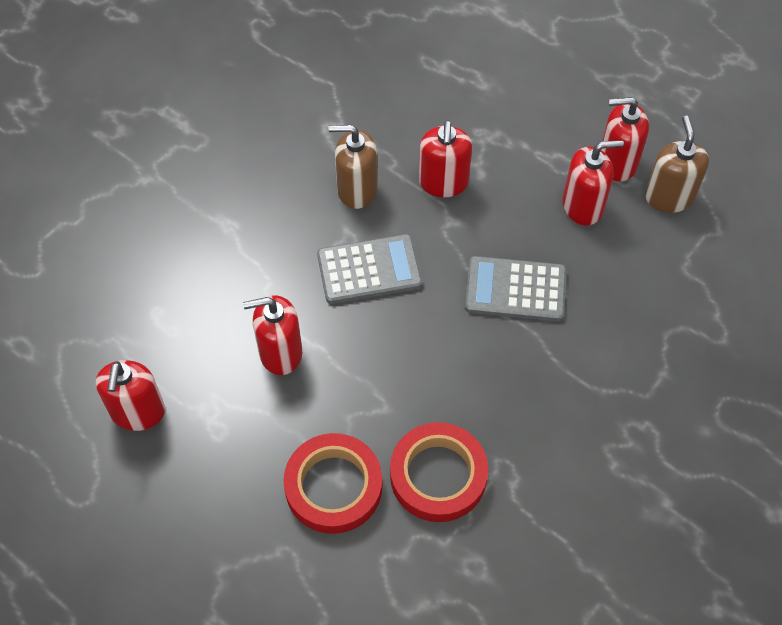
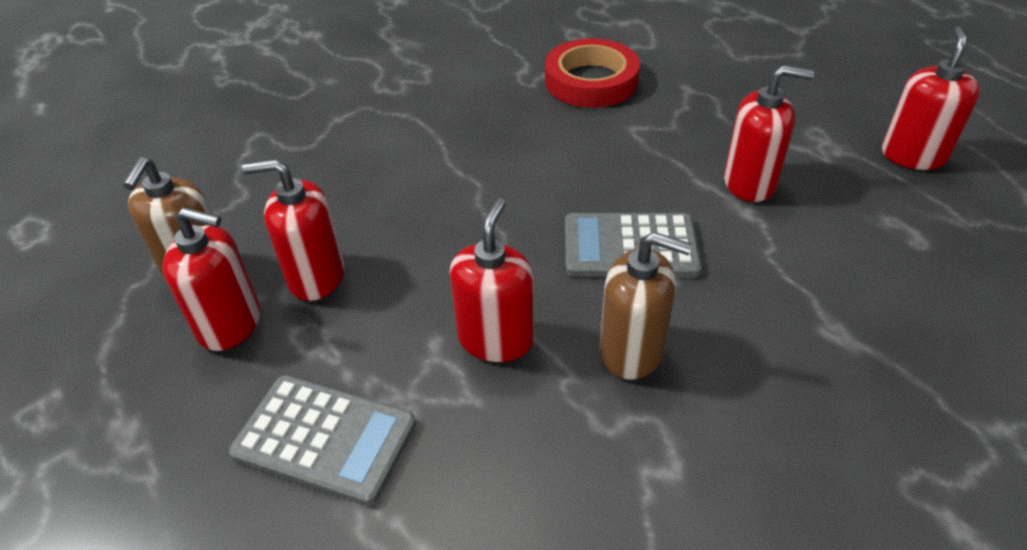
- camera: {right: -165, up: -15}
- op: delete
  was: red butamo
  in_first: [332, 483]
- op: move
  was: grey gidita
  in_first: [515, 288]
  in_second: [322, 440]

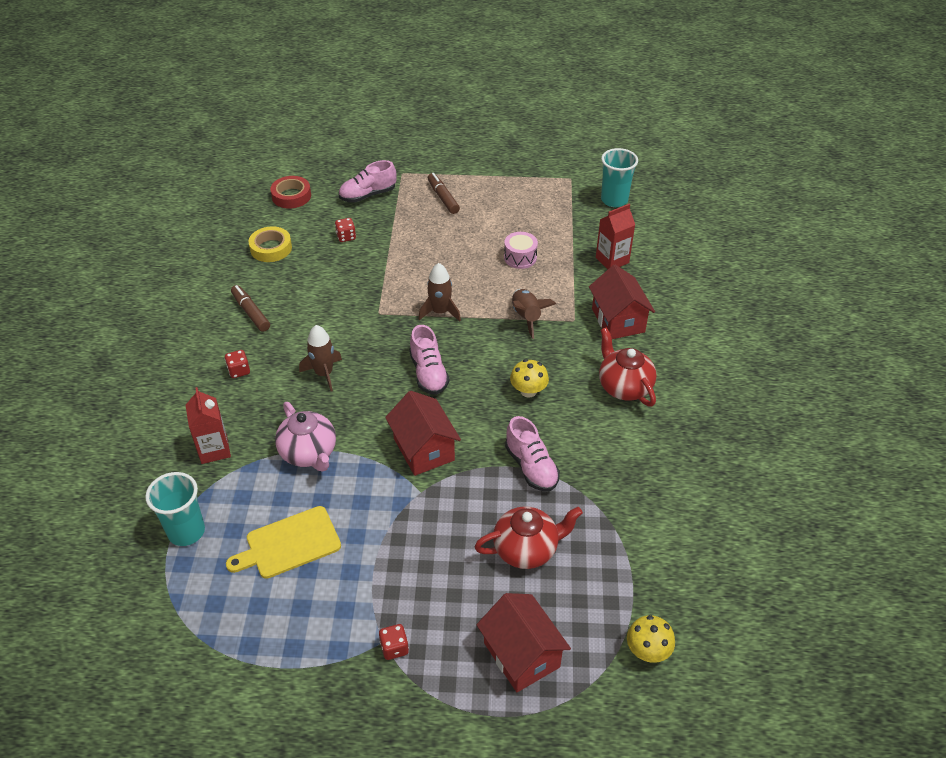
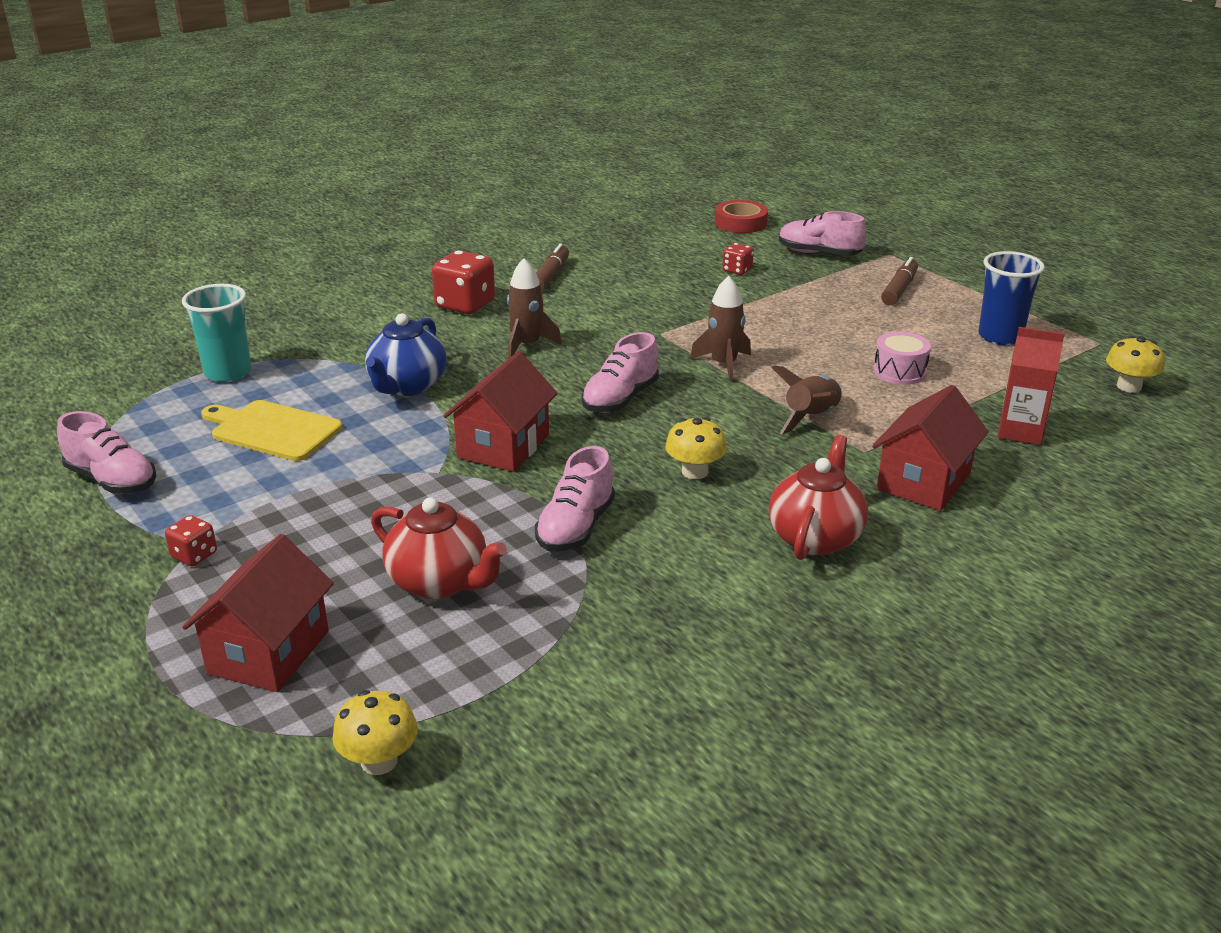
- camera: {right: 50, up: -15}
- op: delete
  was: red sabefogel
  in_first: [208, 425]
- op: resize
  was: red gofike
  in_first: [237, 364]
  in_second: [463, 282]
  ratio: 1.87
- op: delete
  was: yellow butamo
  in_first: [270, 244]
- op: recolor
  was: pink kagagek
  now: blue kagagek
  in_first: [305, 436]
  in_second: [406, 354]
- op: replace
  was: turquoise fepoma
  now: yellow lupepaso
  in_first: [619, 177]
  in_second: [1135, 364]
- op: insert
  now: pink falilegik
  in_second: [106, 452]
- op: insert
  now: blue fepoma
  in_second: [1011, 298]

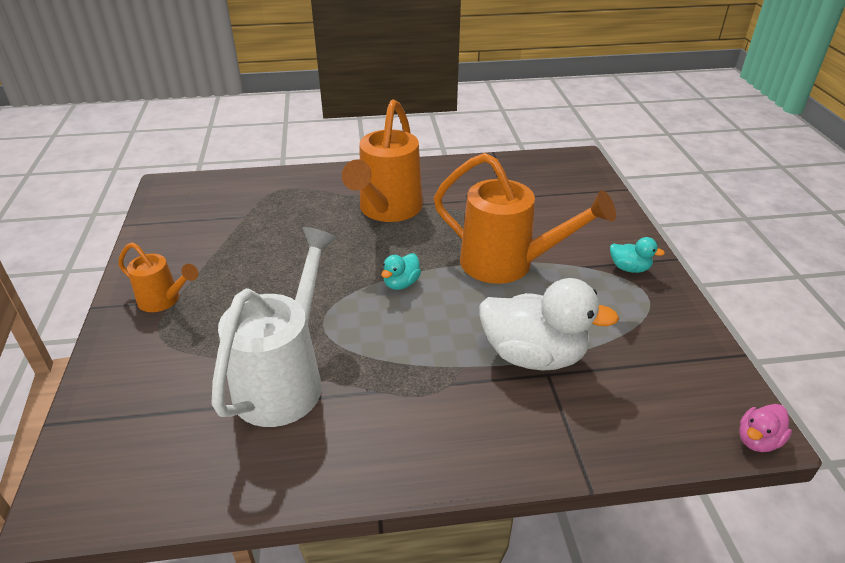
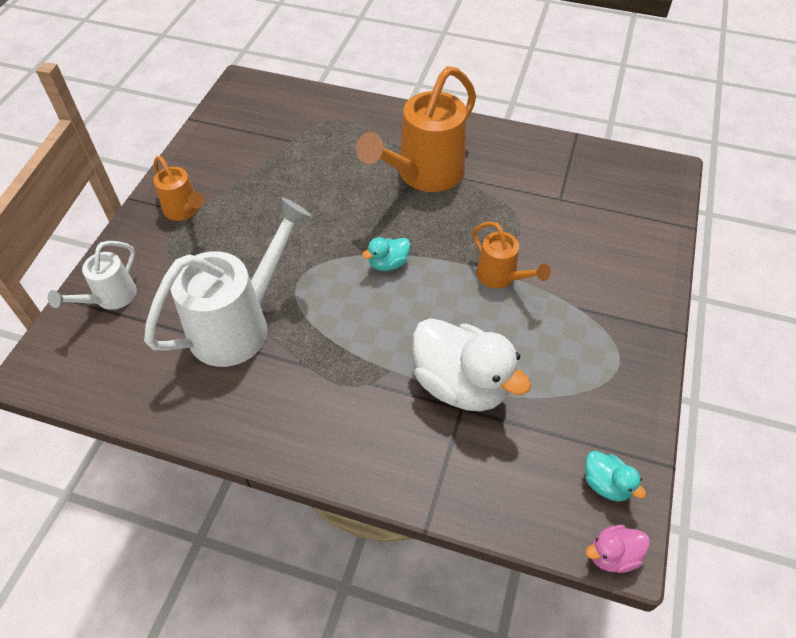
- camera: {right: 25, up: 15}
- op: resize
  was: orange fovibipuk
  in_first: [525, 218]
  in_second: [511, 255]
  ratio: 0.53
- op: move
  was: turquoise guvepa
  in_first: [637, 255]
  in_second: [615, 476]
- op: insert
  now: white fovibipuk
  in_second: [92, 275]

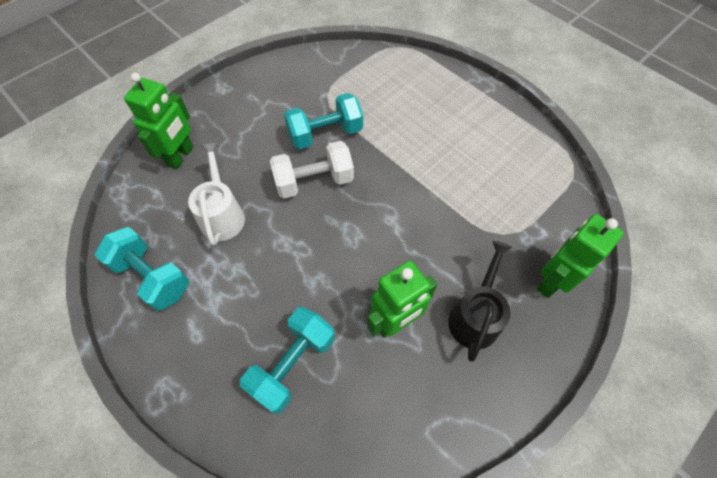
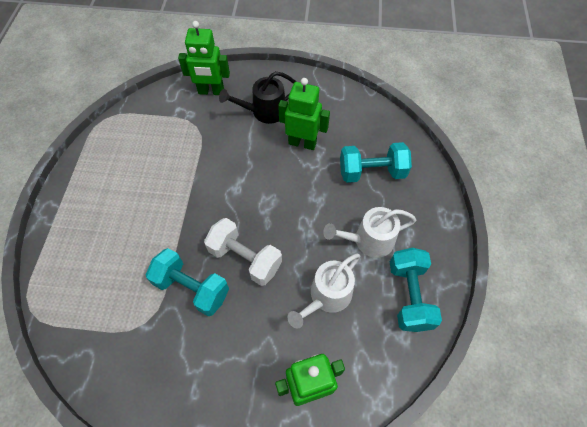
- camera: {right: -130, up: 0}
- op: insert
  now: white fovibipuk
  in_second: [369, 232]

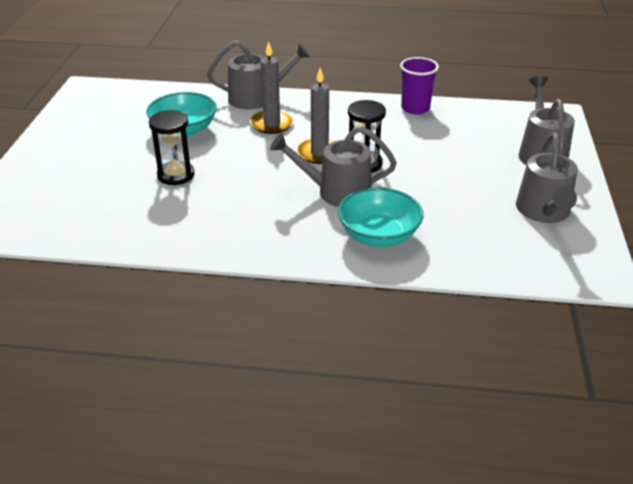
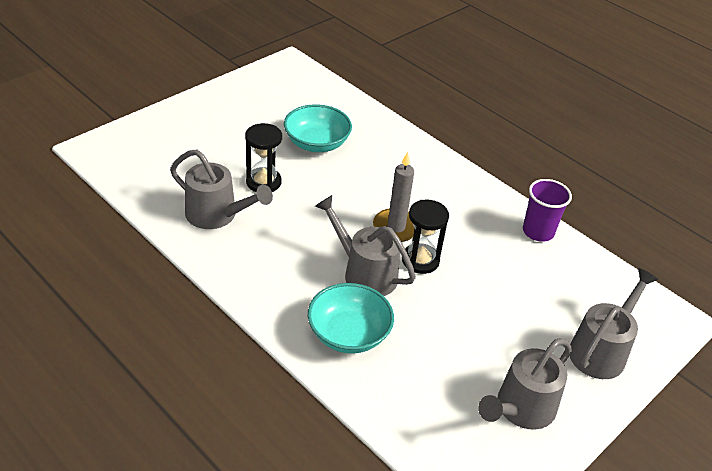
- camera: {right: 35, up: 5}
- op: move
  was: grey fovibipuk
  in_first: [258, 74]
  in_second: [221, 189]
- op: delete
  was: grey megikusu
  in_first: [272, 87]

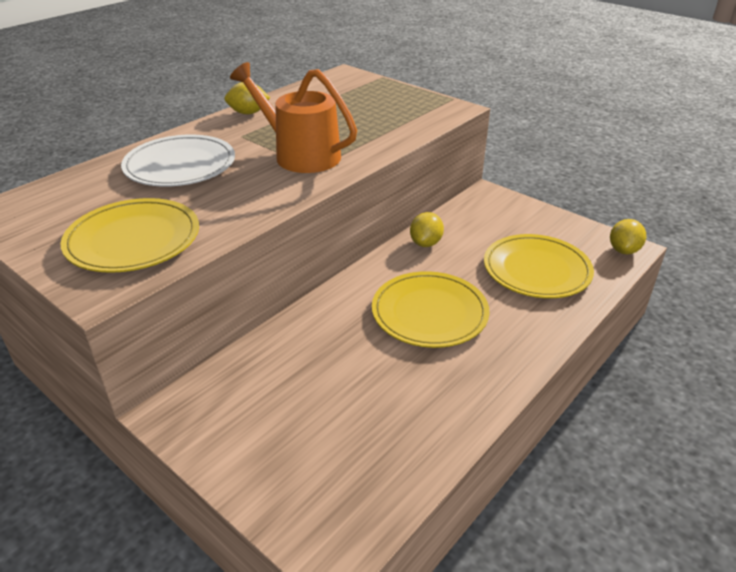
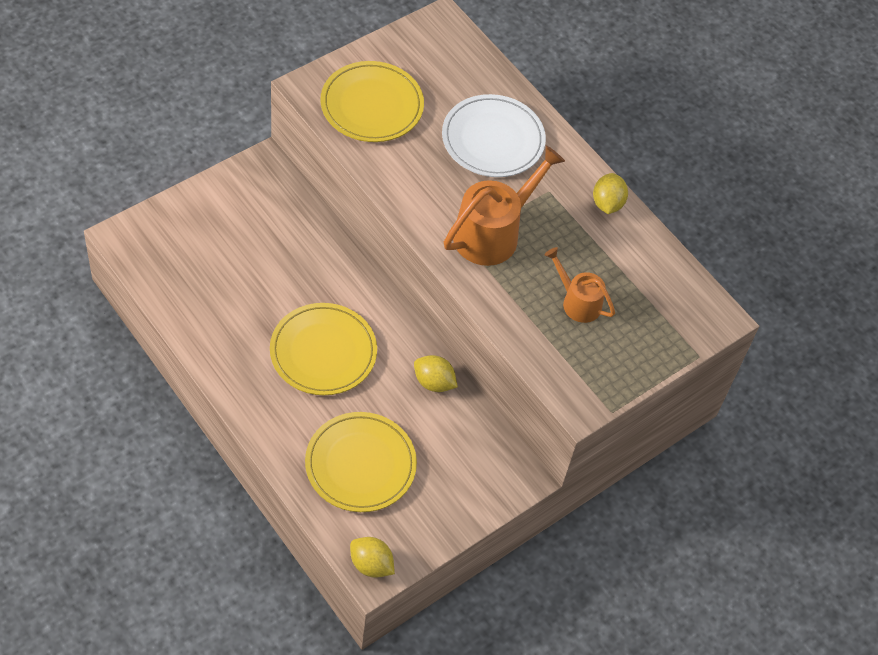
- camera: {right: 95, up: 20}
- op: insert
  now: orange fovibipuk
  in_second: [579, 285]

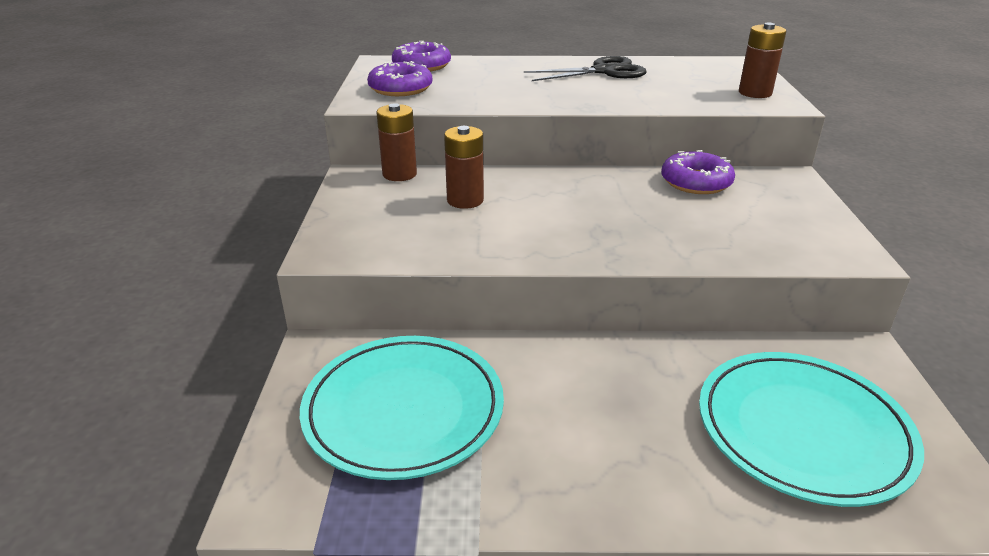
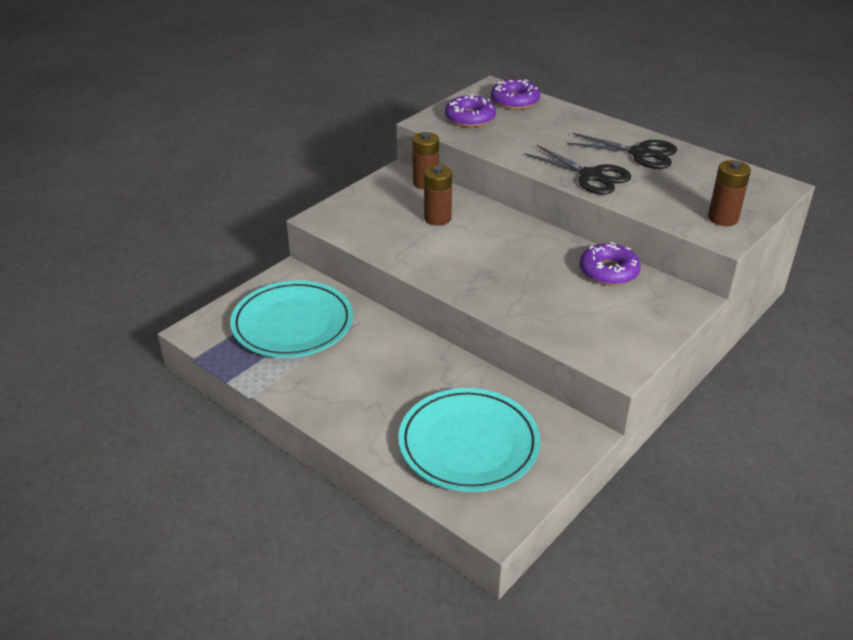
- camera: {right: 40, up: 5}
- op: insert
  now: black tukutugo
  in_second: [577, 170]

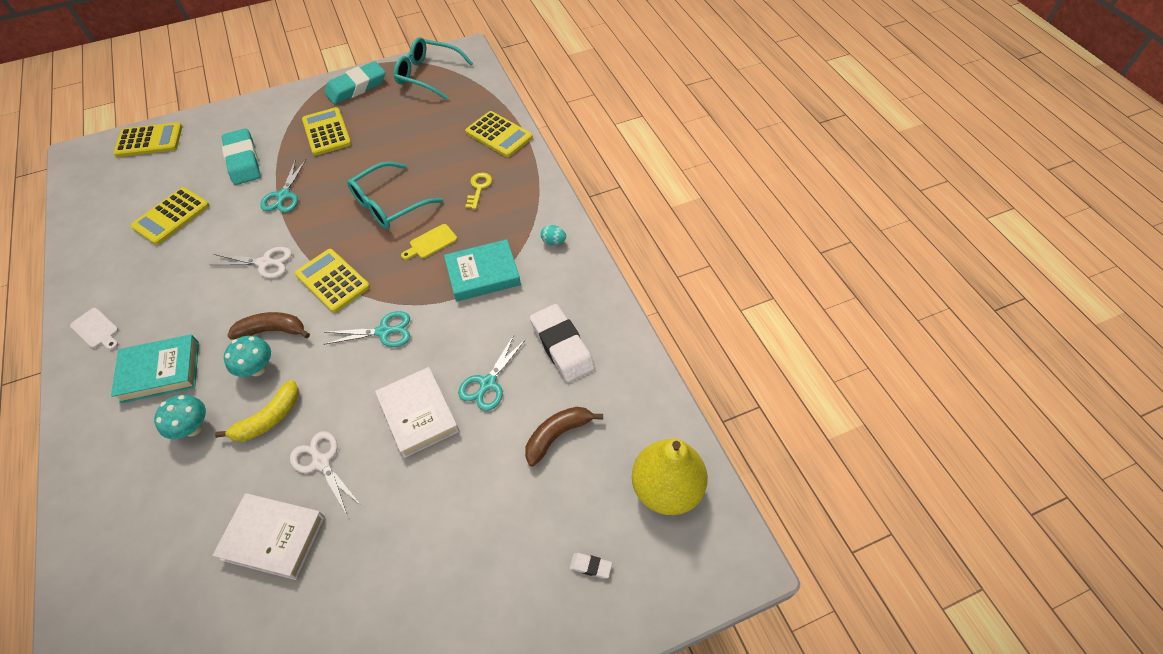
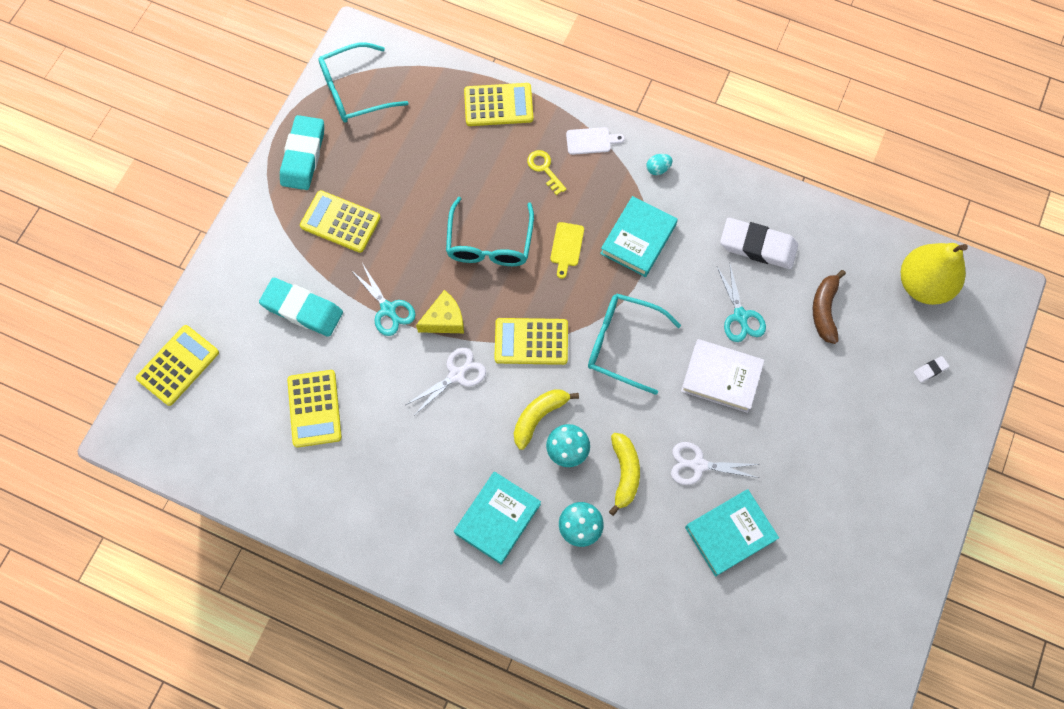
- camera: {right: -45, up: 15}
- op: move
  was: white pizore
  in_first: [94, 329]
  in_second: [595, 141]
- op: recolor
  was: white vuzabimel
  now: turquoise vuzabimel
  in_first: [268, 536]
  in_second: [732, 533]
- op: recolor
  was: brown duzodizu
  now: yellow duzodizu
  in_first: [268, 326]
  in_second: [546, 419]
- op: replace
  was: turquoise tukutugo
  now: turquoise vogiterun
  in_first: [367, 329]
  in_second: [634, 344]
- op: insert
  now: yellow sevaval
  in_second: [440, 311]

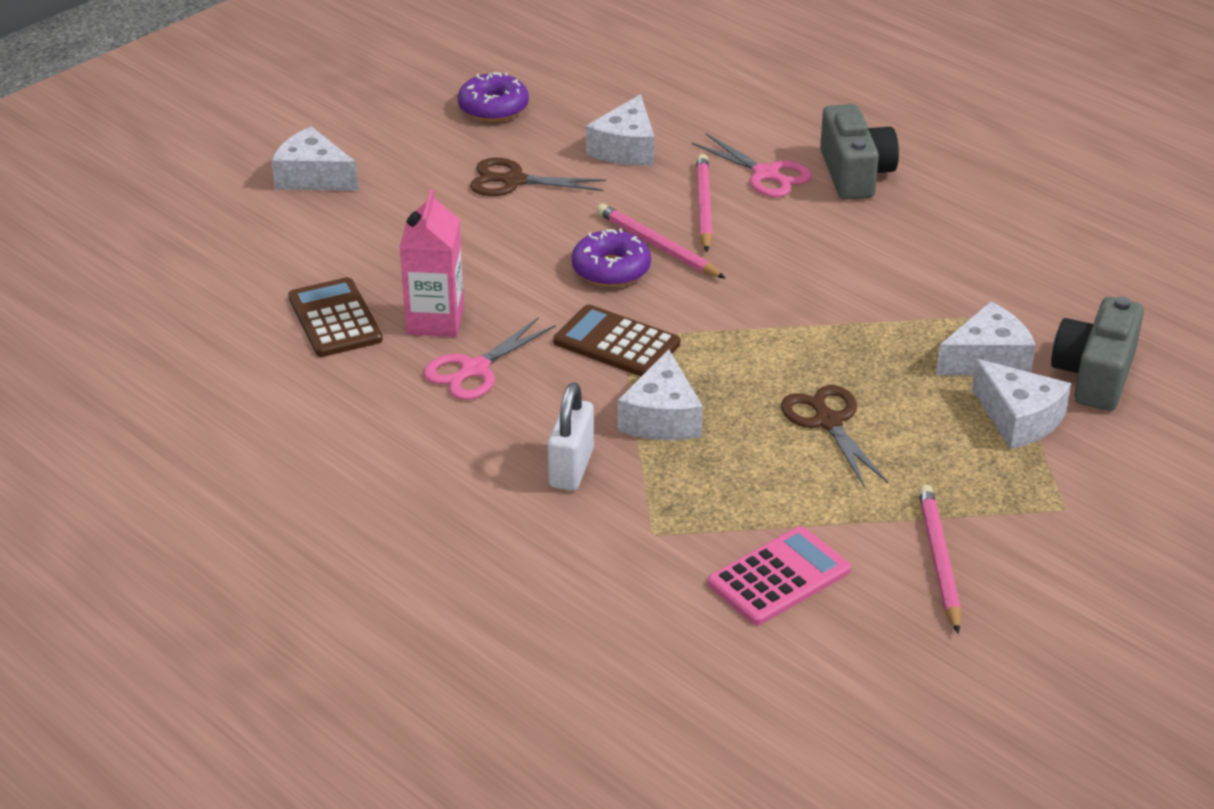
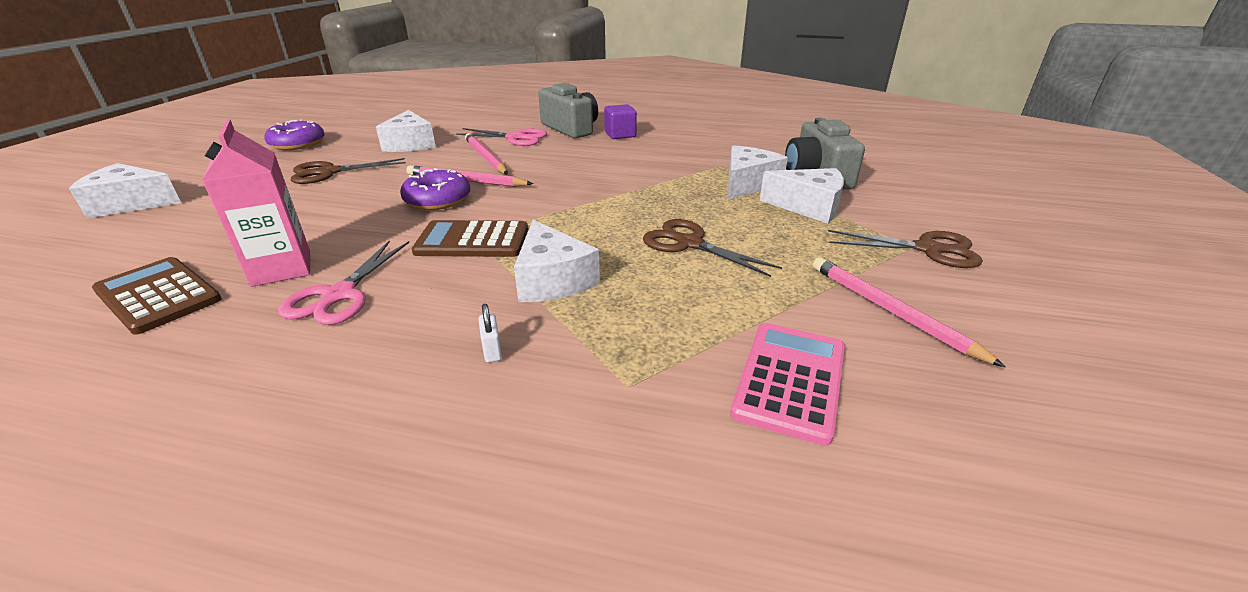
- camera: {right: -30, up: -5}
- op: resize
  was: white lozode
  in_first: [571, 436]
  in_second: [490, 333]
  ratio: 0.46
- op: insert
  now: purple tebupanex
  in_second: [620, 121]
- op: insert
  now: brown tukutugo
  in_second: [905, 249]

